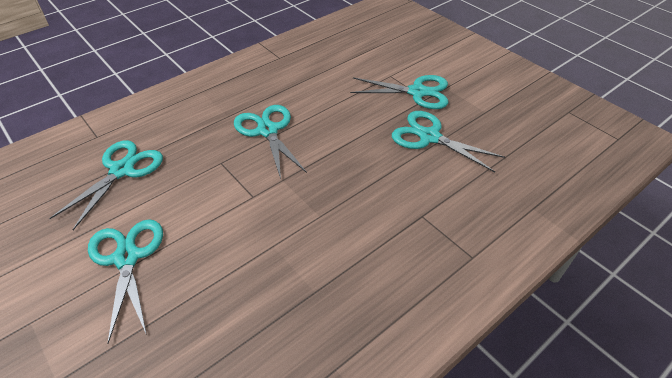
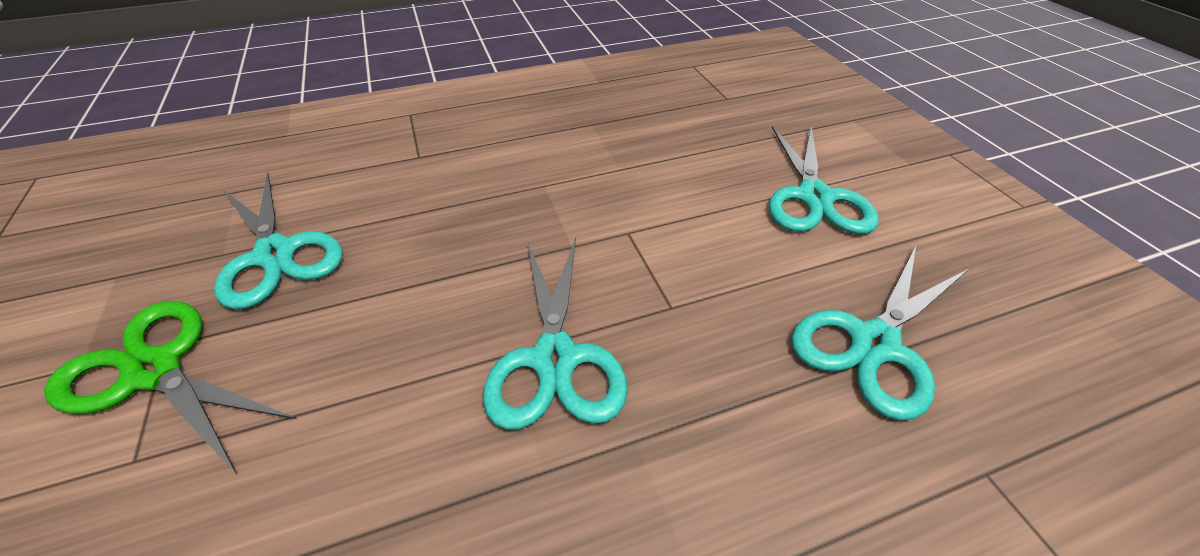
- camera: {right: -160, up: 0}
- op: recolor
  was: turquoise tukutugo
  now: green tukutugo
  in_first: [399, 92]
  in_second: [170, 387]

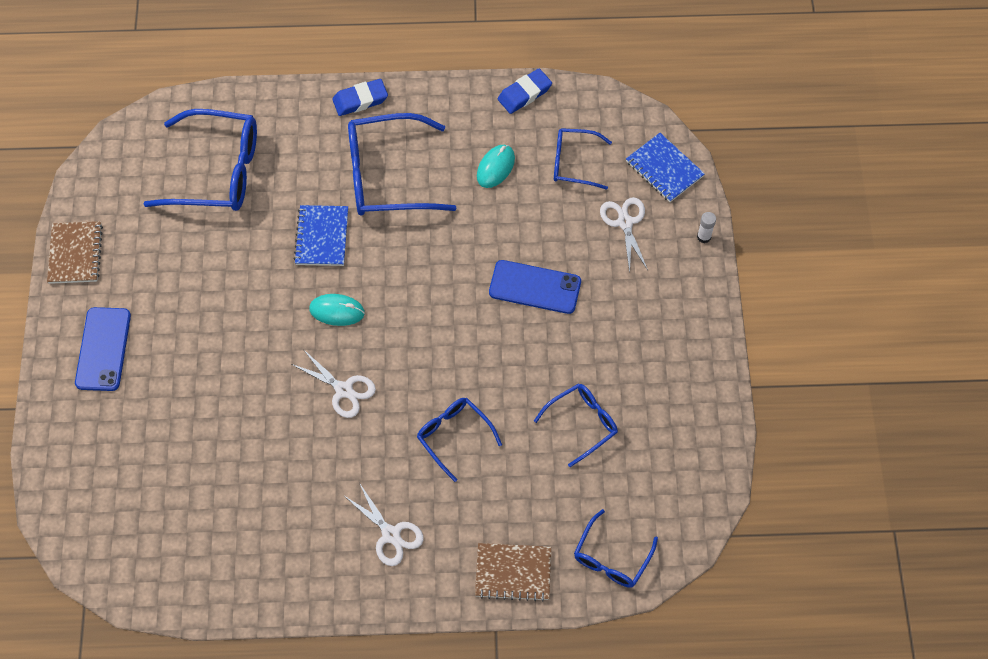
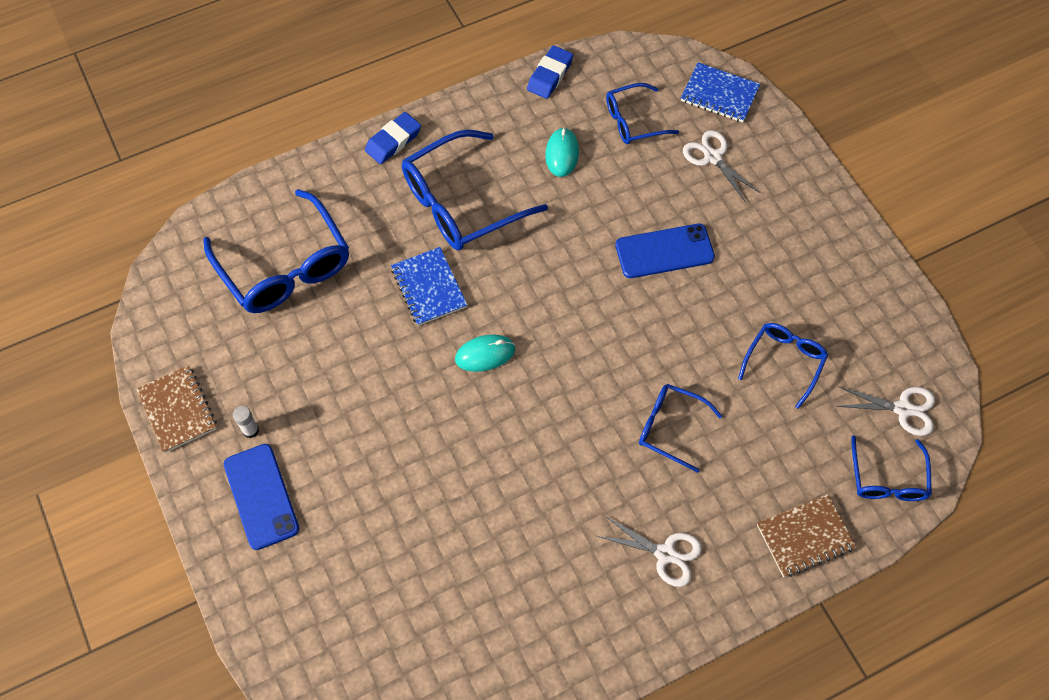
- camera: {right: -25, up: 0}
- op: rotate
  was: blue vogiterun
  in_first: [200, 160]
  in_second: [276, 251]
  clockwise: 75
- op: move
  was: white tukutugo
  in_first: [333, 383]
  in_second: [885, 411]
- op: move
  was: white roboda
  in_first: [706, 227]
  in_second: [246, 422]

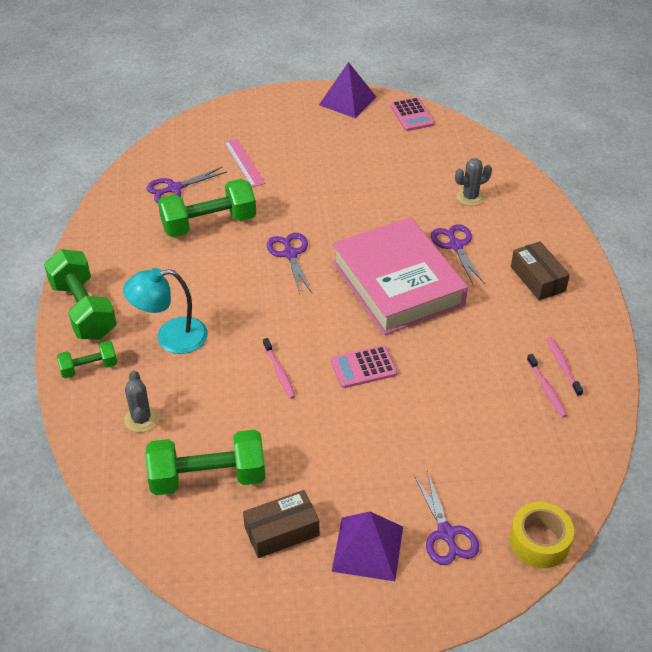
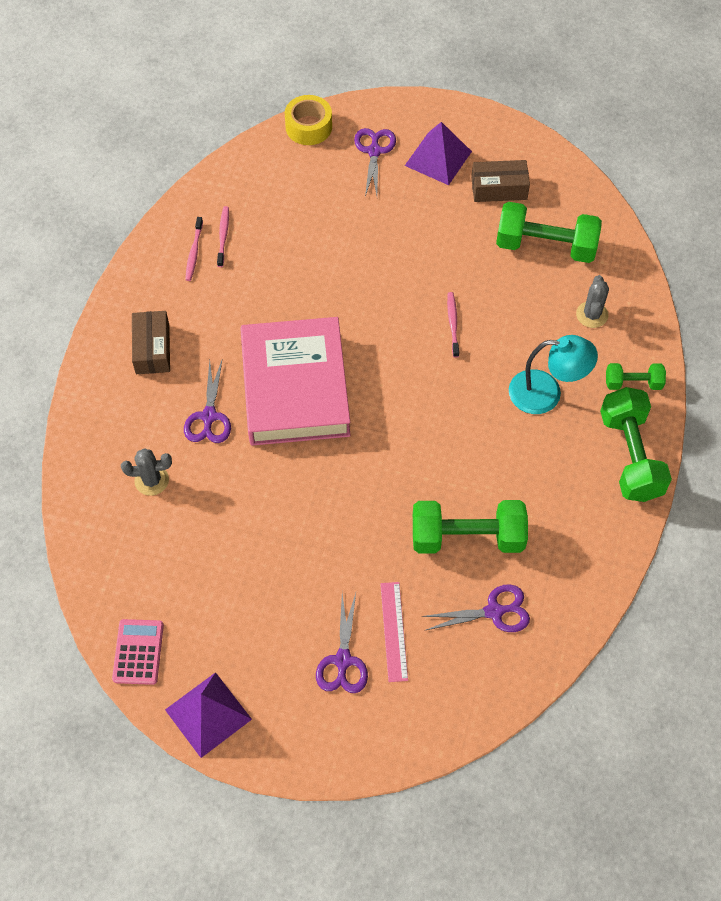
- camera: {right: -160, up: 15}
- op: move
  was: purple tukutugo
  in_first: [289, 263]
  in_second: [342, 643]
- op: delete
  was: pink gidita
  in_first: [364, 366]

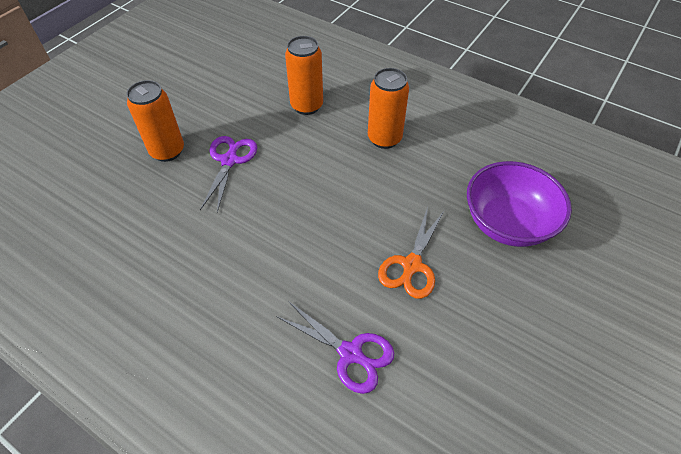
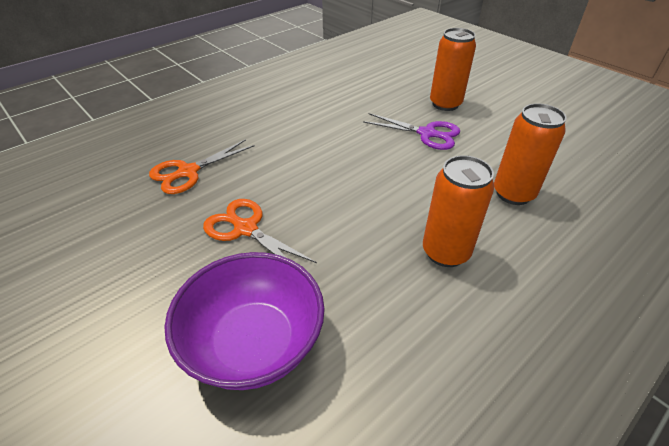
- camera: {right: 105, up: -10}
- op: recolor
  was: purple tukutugo
  now: orange tukutugo
  in_first: [335, 347]
  in_second: [202, 166]

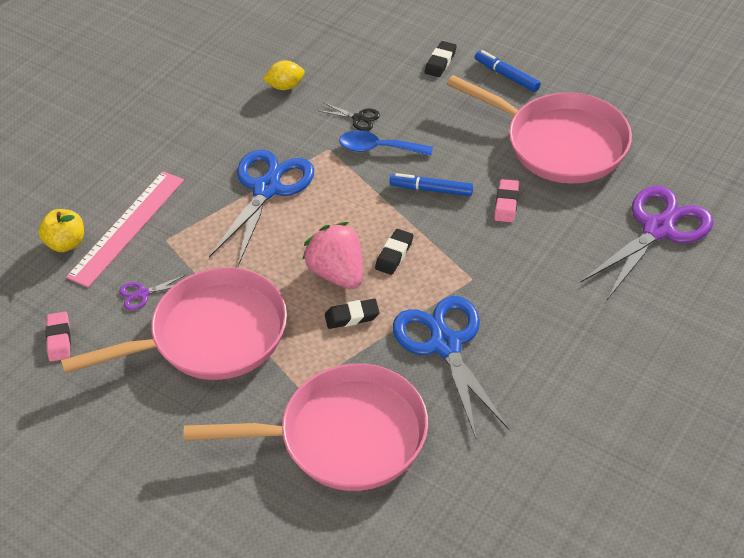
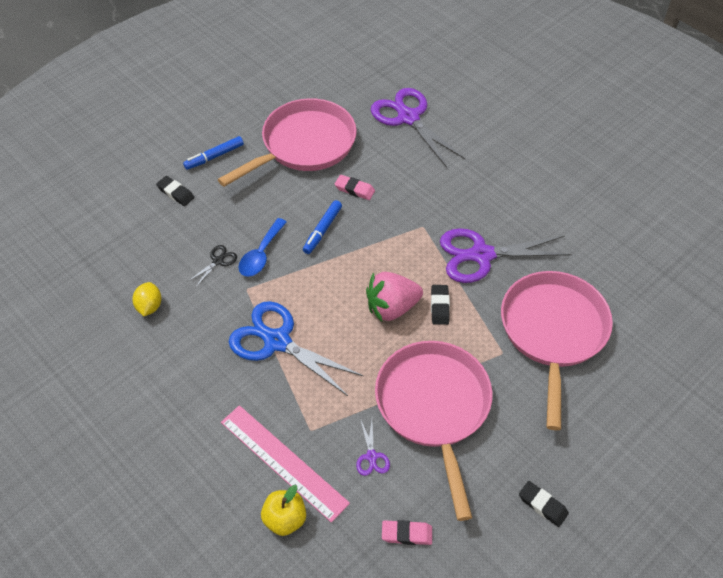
- camera: {right: -80, up: 5}
- op: move
  was: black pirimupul
  in_first: [394, 252]
  in_second: [544, 504]
- op: recolor
  was: blue tukutugo
  now: purple tukutugo
  in_first: [451, 367]
  in_second: [506, 255]

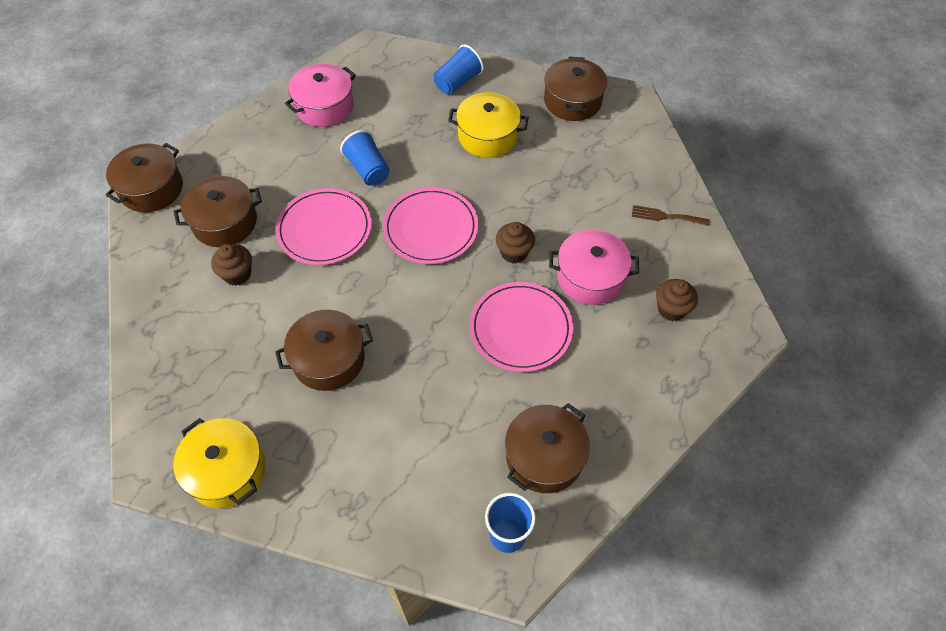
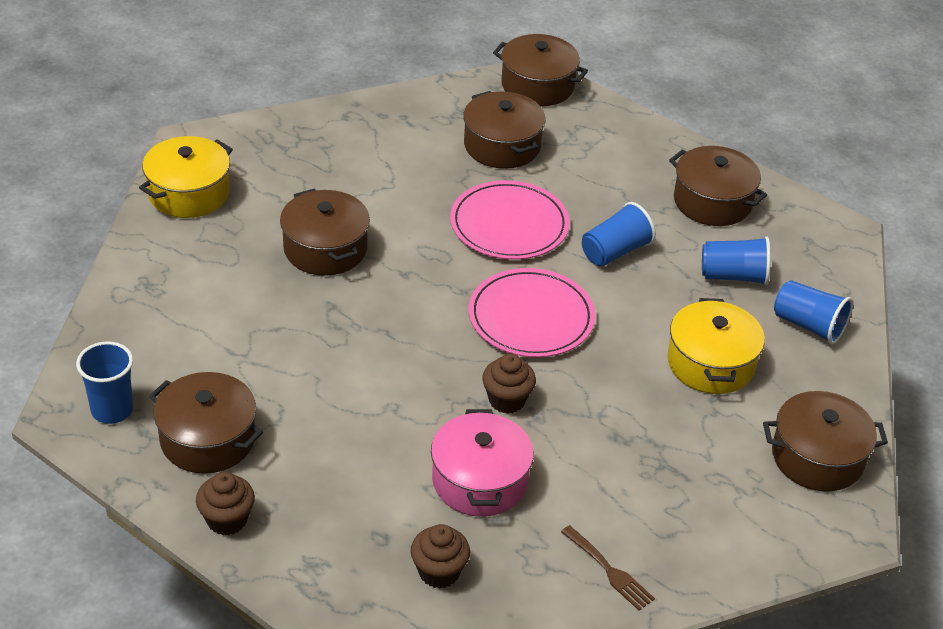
- camera: {right: 80, up: -15}
- op: move
  was: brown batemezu
  in_first: [231, 265]
  in_second: [225, 503]
- op: recolor
  was: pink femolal
  now: brown femolal
  in_first: [320, 95]
  in_second: [718, 186]
- op: delete
  was: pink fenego
  in_first: [521, 327]
- op: rotate
  was: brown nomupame
  in_first: [670, 215]
  in_second: [608, 568]
  clockwise: 135
- op: insert
  now: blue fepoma
  in_second: [736, 260]

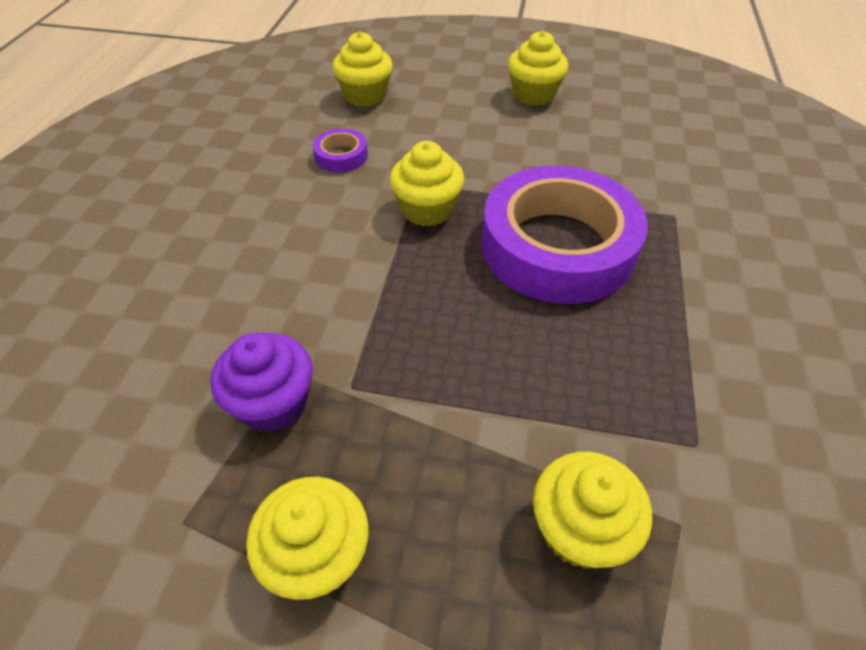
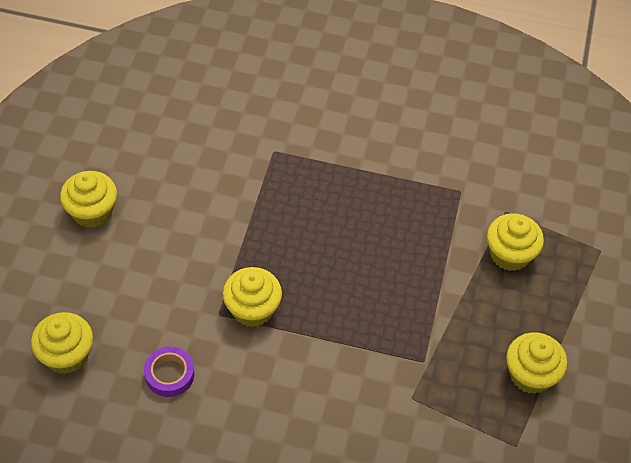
- camera: {right: -90, up: 5}
- op: delete
  was: purple batemezu
  in_first: [262, 382]
- op: delete
  was: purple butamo
  in_first: [565, 235]

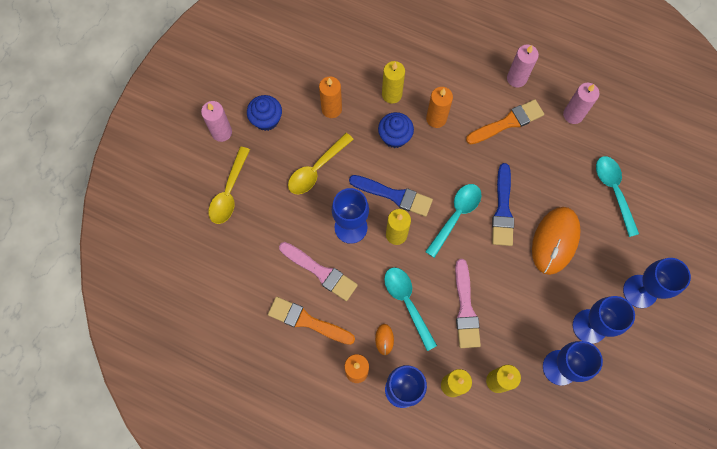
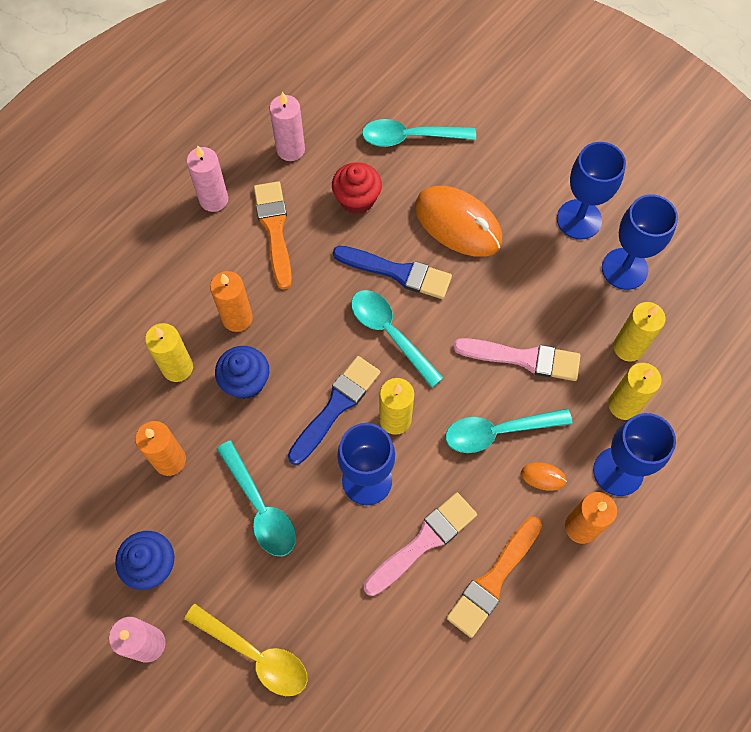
- camera: {right: -75, up: -5}
- op: recolor
  was: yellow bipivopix
  now: turquoise bipivopix
  in_first: [321, 163]
  in_second: [256, 498]
- op: delete
  was: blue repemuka
  in_first: [657, 283]
- op: insert
  now: red batemezu
  in_second: [357, 188]

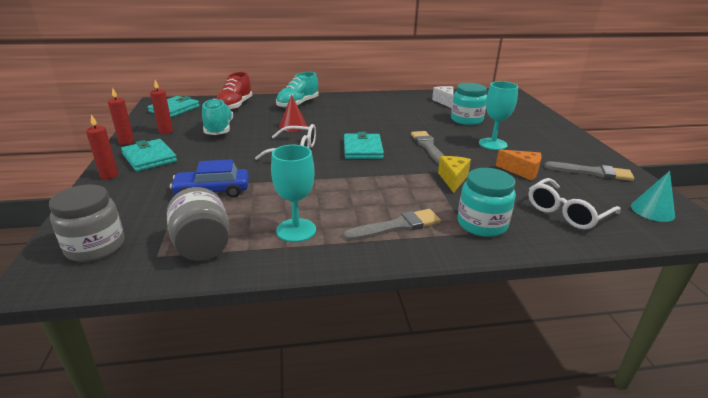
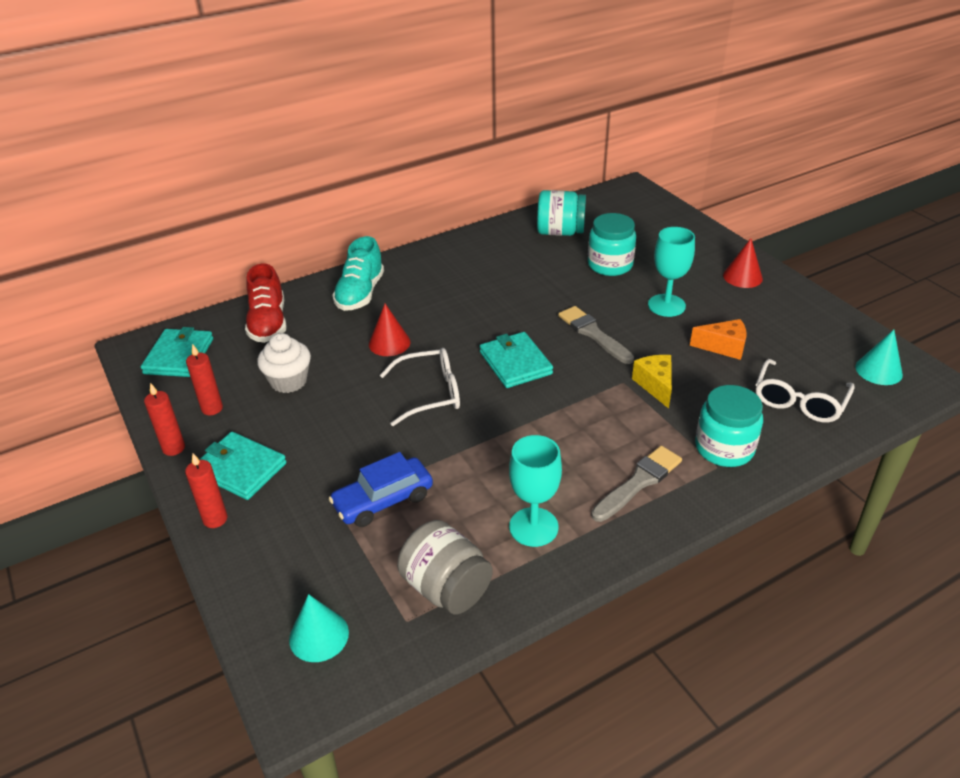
- camera: {right: -20, up: 10}
- op: replace
  was: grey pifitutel
  now: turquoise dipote
  in_first: [86, 223]
  in_second: [319, 628]
- op: replace
  was: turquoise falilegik
  now: white batemezu
  in_first: [217, 117]
  in_second: [284, 363]
- op: replace
  was: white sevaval
  now: turquoise pifitutel
  in_first: [443, 97]
  in_second: [561, 213]
- op: delete
  was: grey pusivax
  in_first: [589, 171]
- op: insert
  now: red dipote
  in_second: [743, 263]

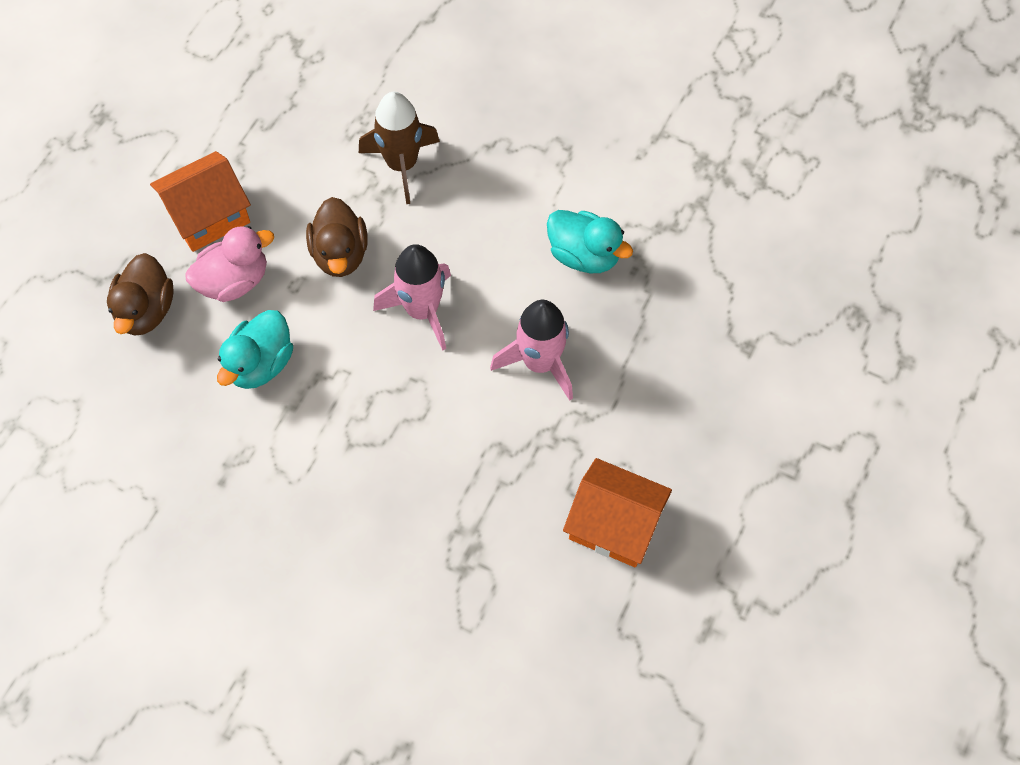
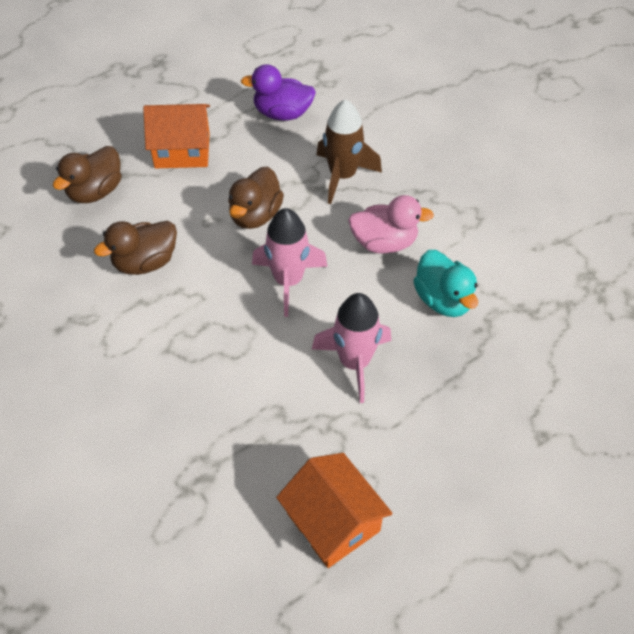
- camera: {right: 30, up: -10}
- op: move
  was: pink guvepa
  in_first: [229, 264]
  in_second: [391, 224]
- op: recolor
  was: turquoise guvepa
  now: brown guvepa
  in_first: [255, 349]
  in_second: [135, 248]
- op: insert
  now: purple guvepa
  in_second: [278, 92]

